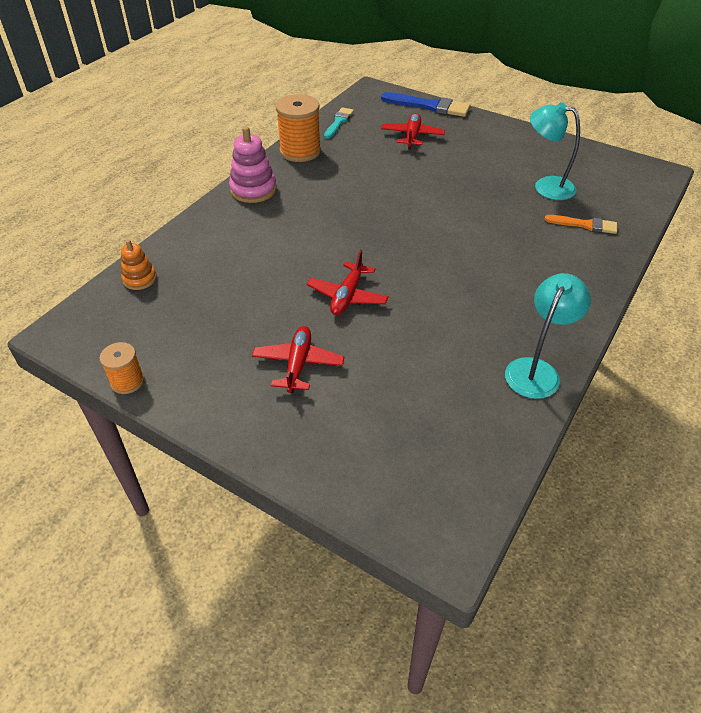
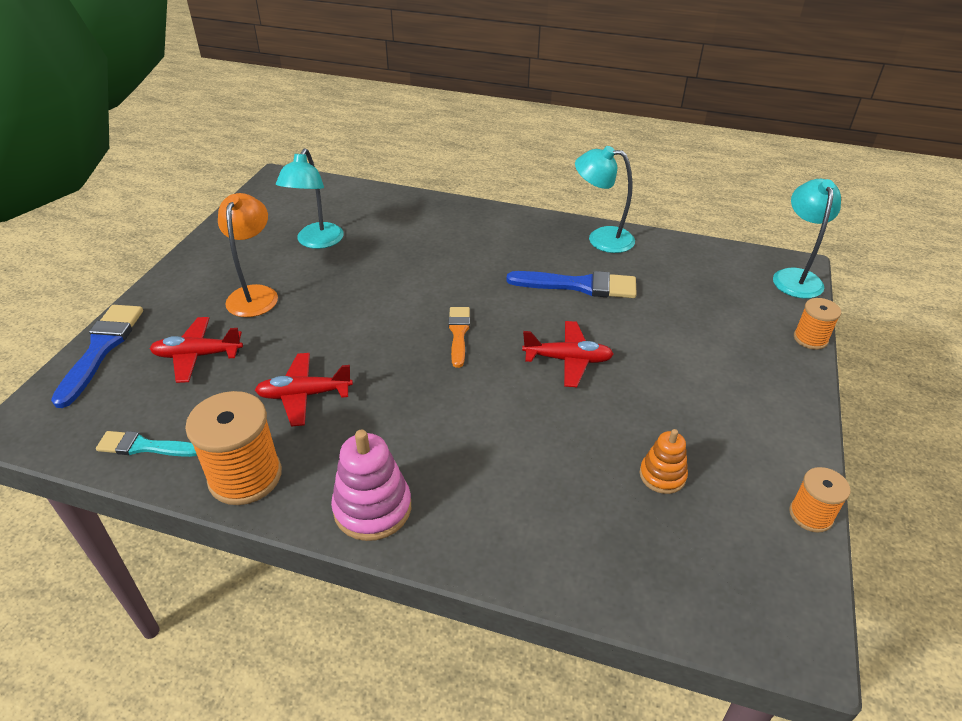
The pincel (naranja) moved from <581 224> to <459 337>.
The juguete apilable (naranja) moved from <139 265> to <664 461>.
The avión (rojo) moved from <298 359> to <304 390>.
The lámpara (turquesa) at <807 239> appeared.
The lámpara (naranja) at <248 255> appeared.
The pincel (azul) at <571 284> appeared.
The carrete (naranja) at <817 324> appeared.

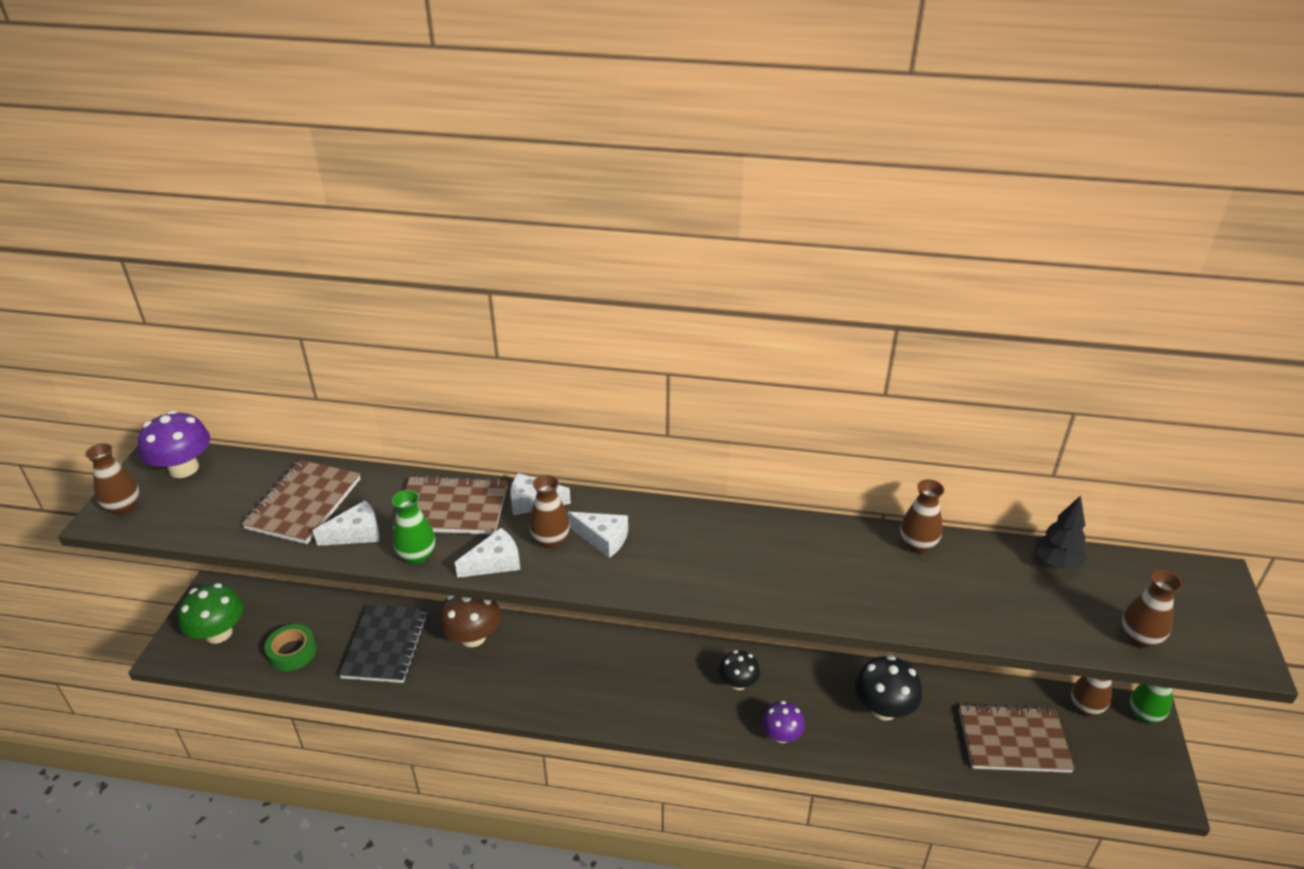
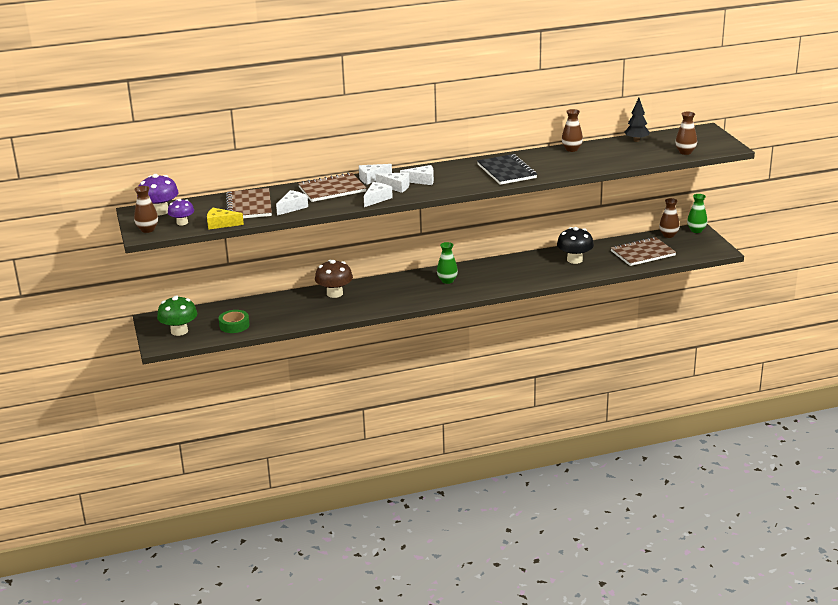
The florero (marrón) at <549 512> was replaced by the queso (blanco) at <392 182>.
The florero (verde) moved from <413 527> to <447 263>.
The cuaderno (negro) moved from <383 644> to <507 169>.
The seta (negro) at <739 670> disappeared.
The seta (morado) moved from <783 722> to <181 212>.
The queso (amarillo) at <225 219> appeared.

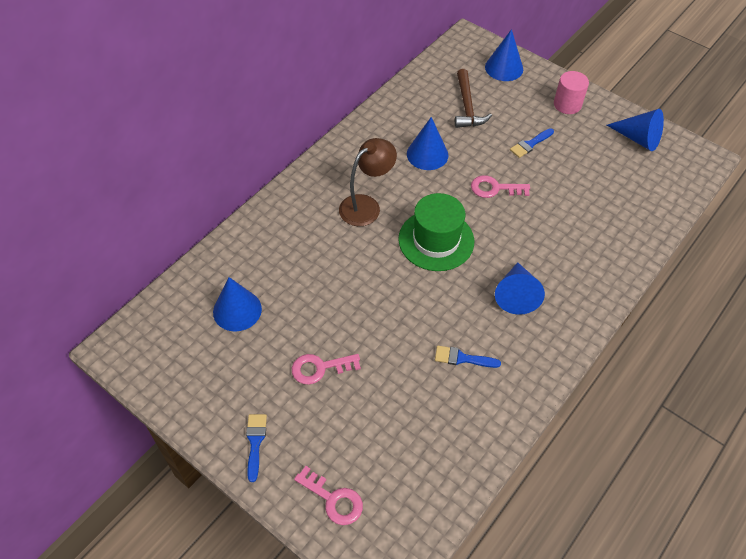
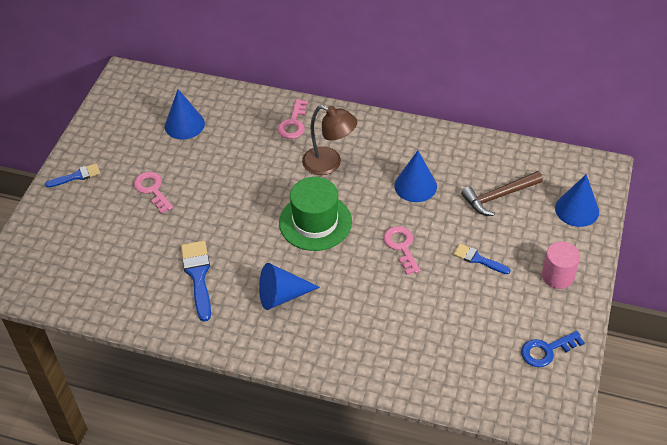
The cono (azul) at <635 130> was replaced by the llave (azul) at <553 349>.
The pincel (azul) at <468 357> changed to 1.62 times the size.
The llave (rosa) moved from <328 495> to <293 119>.

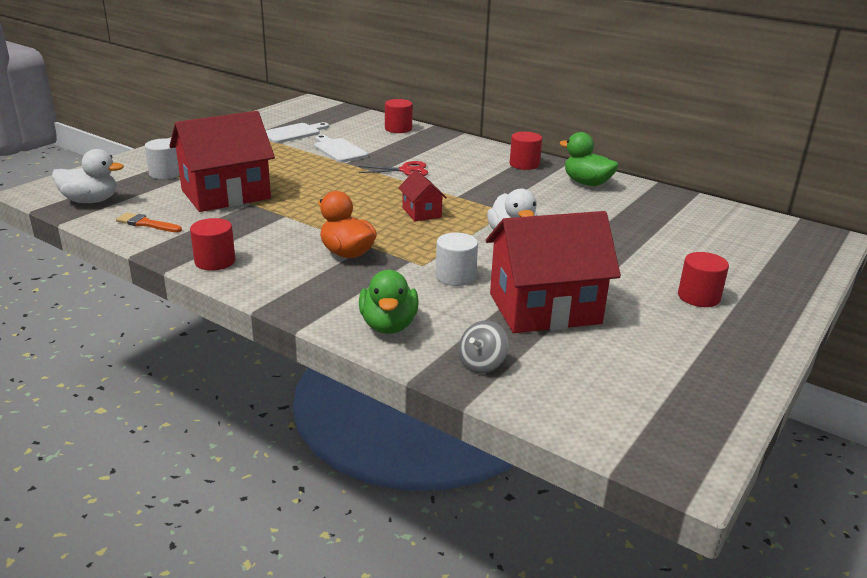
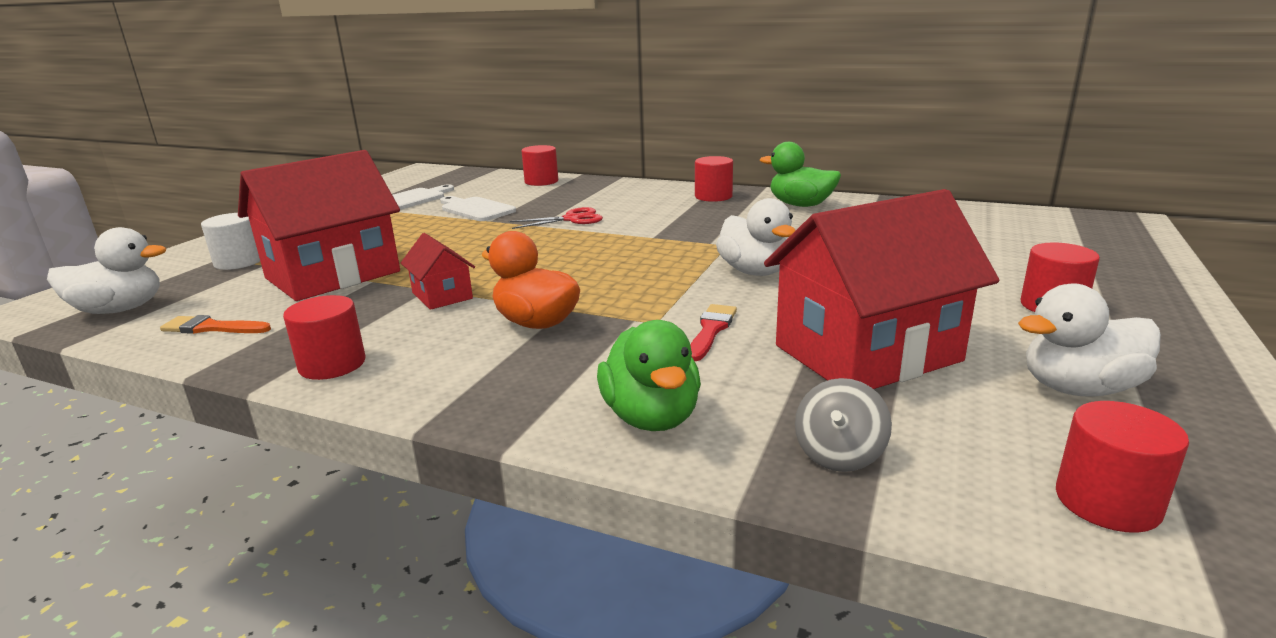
The casa (rojo) moved from <422 195> to <438 271>.
The cilindro (blanco) at <457 259> was replaced by the pincel (rojo) at <713 332>.
The pato (blanco) at <1089 340> appeared.
The cilindro (rojo) at <1122 467> appeared.

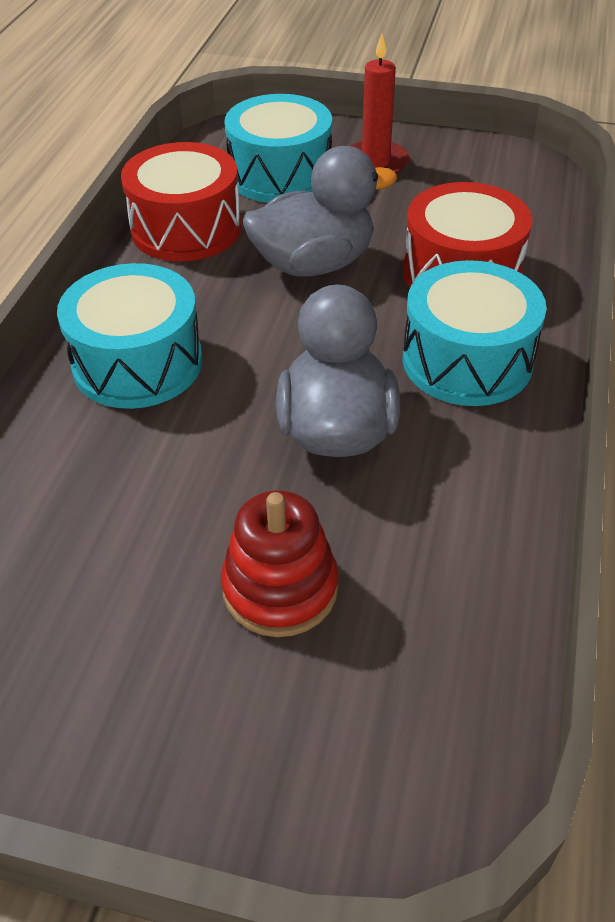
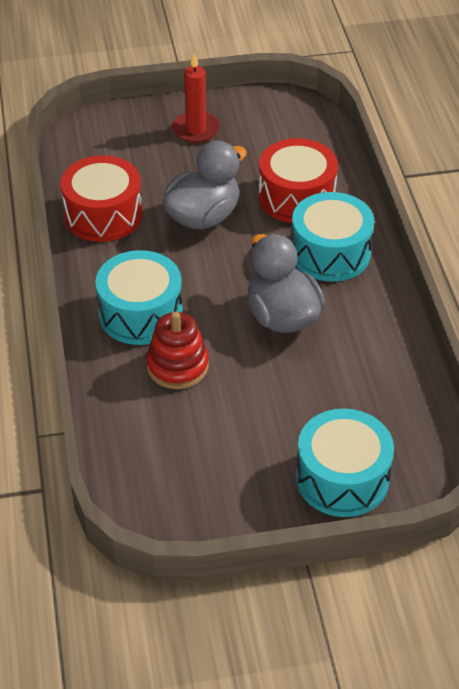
The tambor (turquesa) moved from <278 148> to <345 463>.
The juguete apilable (rojo) moved from <280 563> to <177 350>.

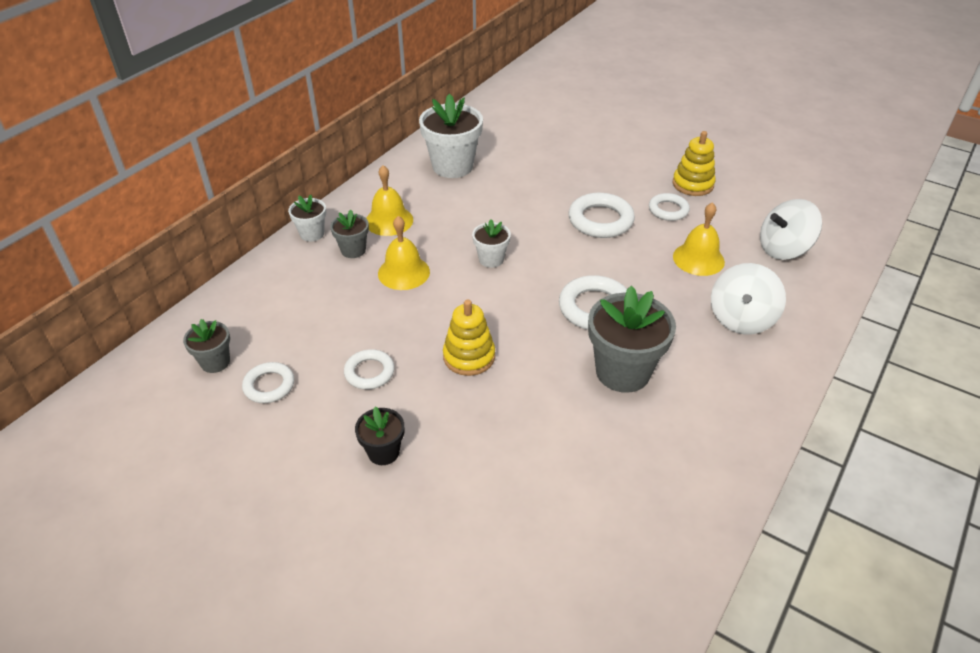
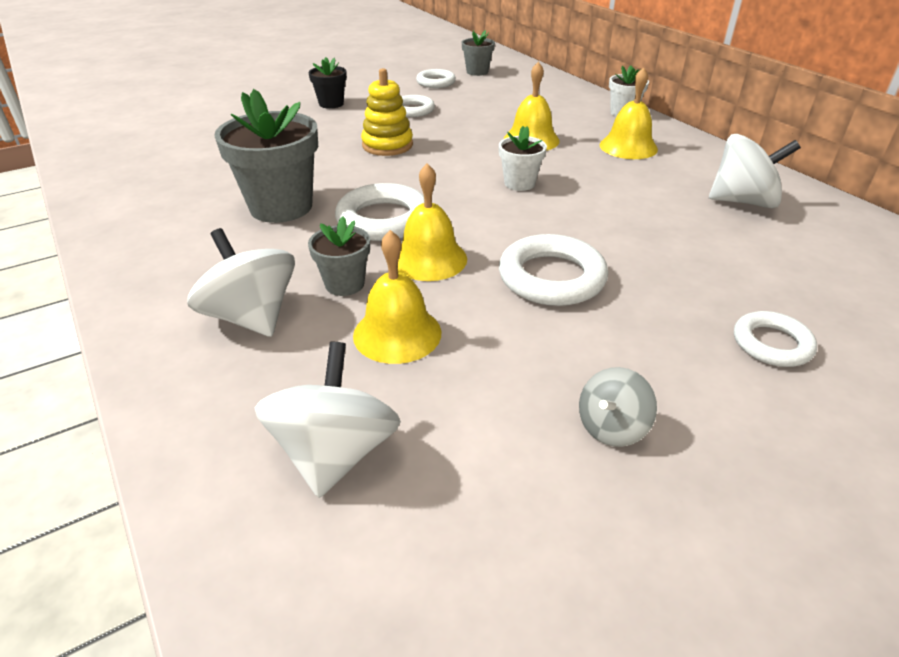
The maceta (blanco) at <451 136> was replaced by the peonza (blanco) at <755 171>.
The juguete apilable (amarillo) at <694 163> was replaced by the peonza (gris) at <618 407>.
The anillo (blanco) moved from <669 207> to <775 339>.
The maceta (gris) moved from <349 233> to <339 256>.
The campana (amarillo) at <432 222> appeared.

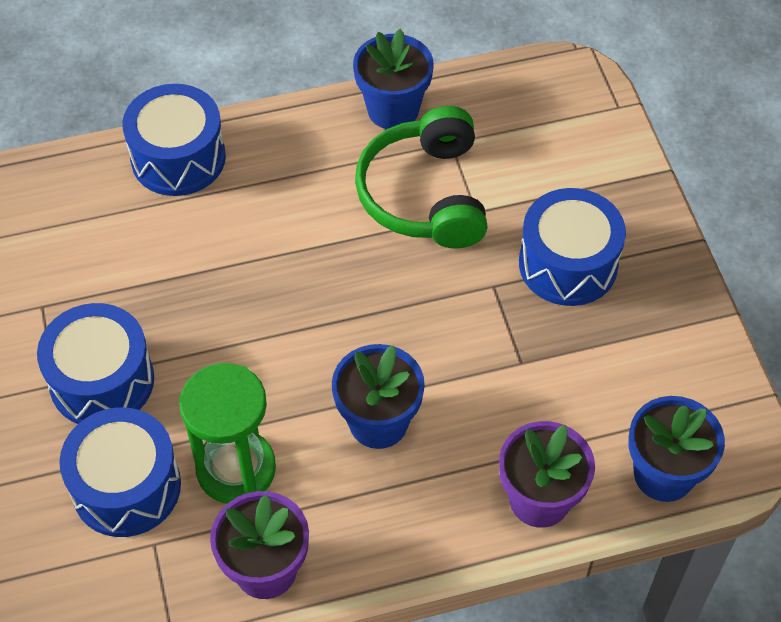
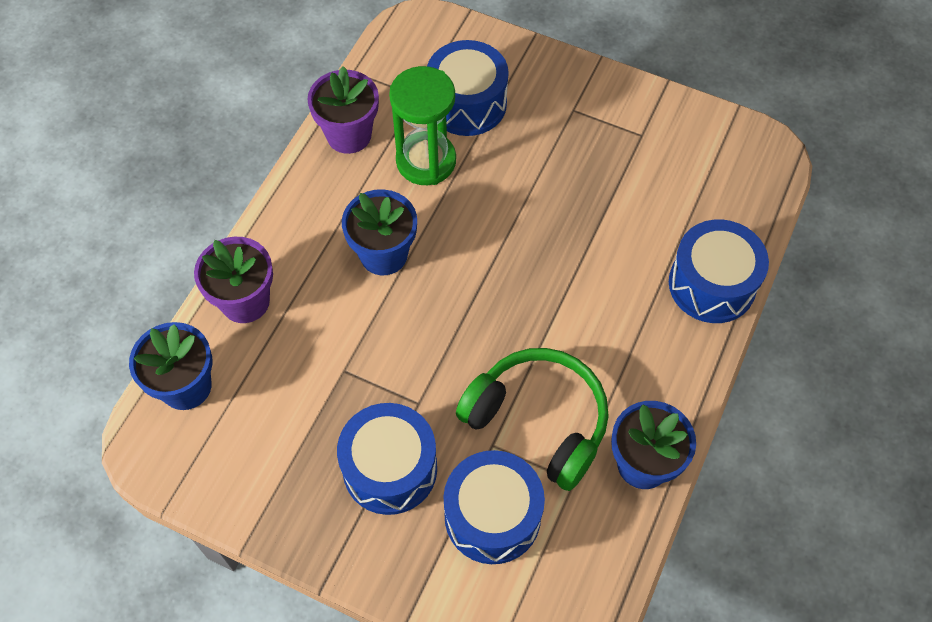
The tambor (azul) moved from <95 363> to <494 507>.

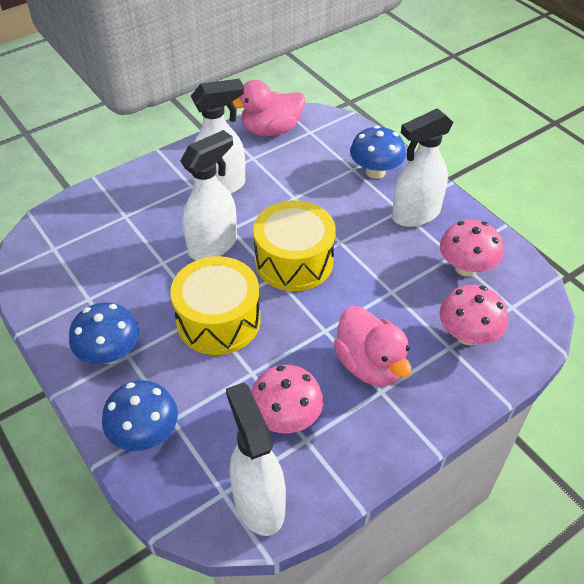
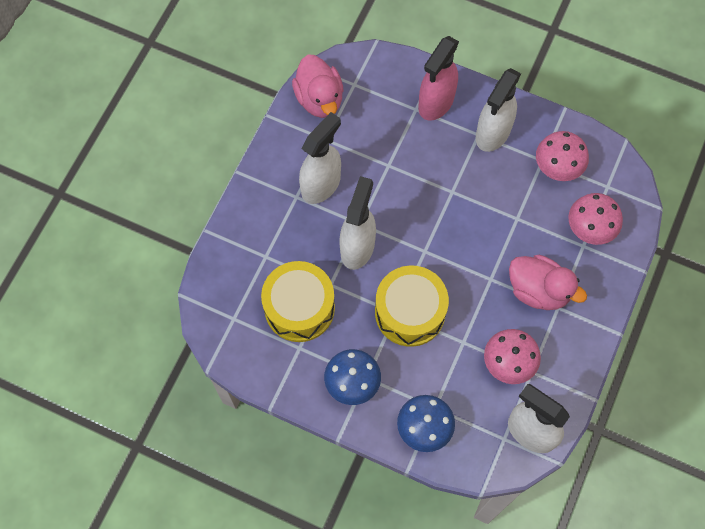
The pato (rosa) at <268 108> turned 60 degrees counterclockwise.
The seta (azul) at <378 152> was replaced by the pulverizador (rosa) at <438 78>.
The tambor (amarillo) moved from <294 245> to <298 301>.

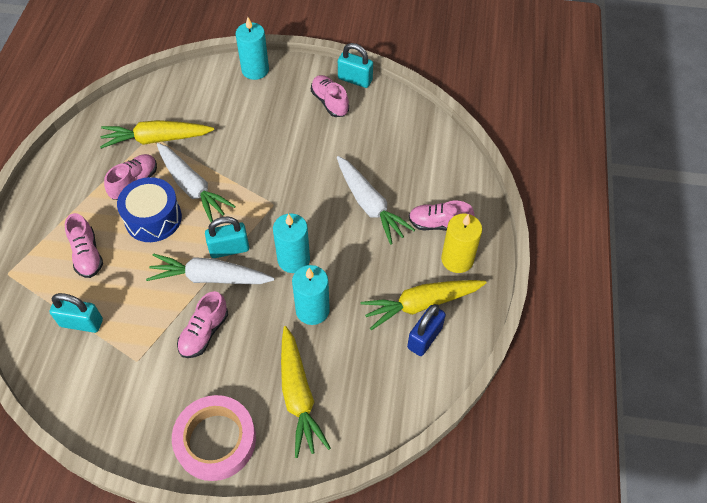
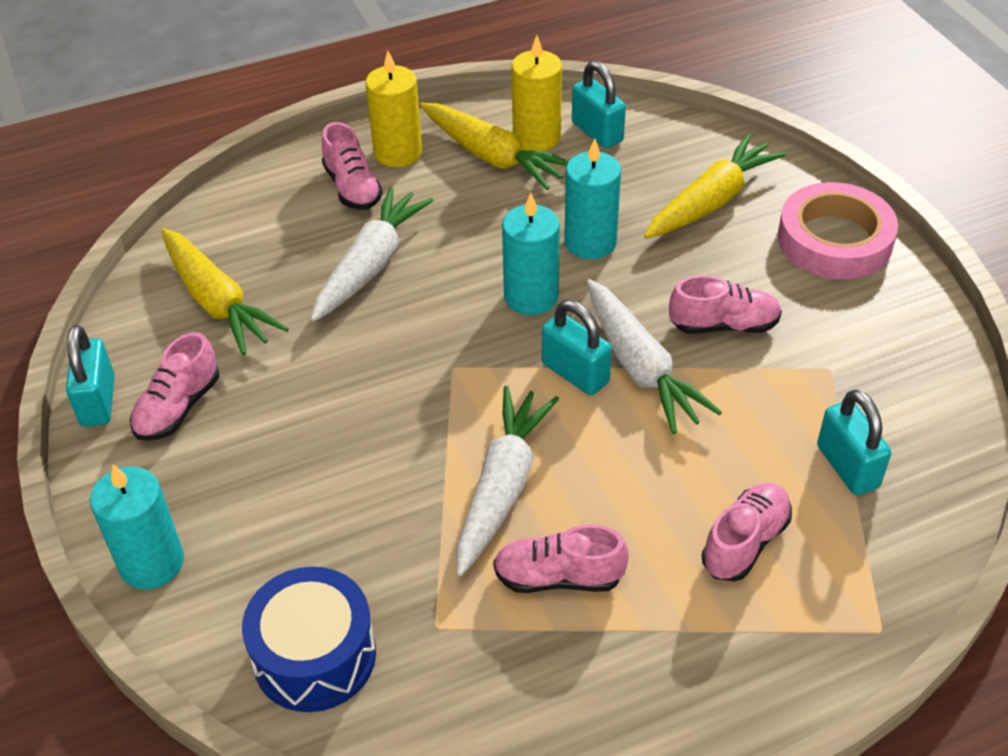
The zanahoria (amarillo) moved from <157 134> to <225 291>.
The tambor (azul) moved from <149 209> to <309 639>.
The candado (azul) at <426 330> was replaced by the vela (amarillo) at <537 93>.
The candado (turquesa) at <599 104> appeared.

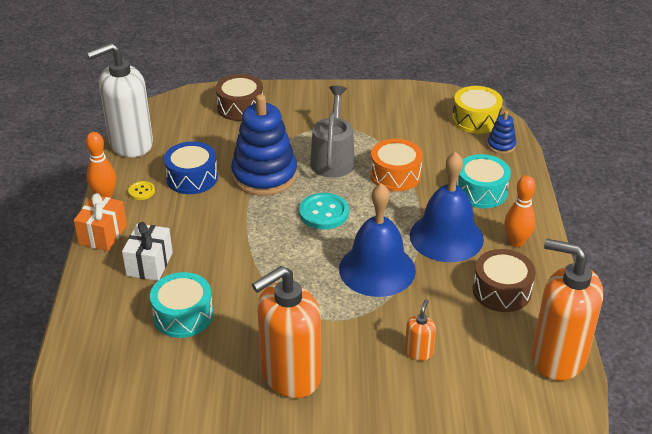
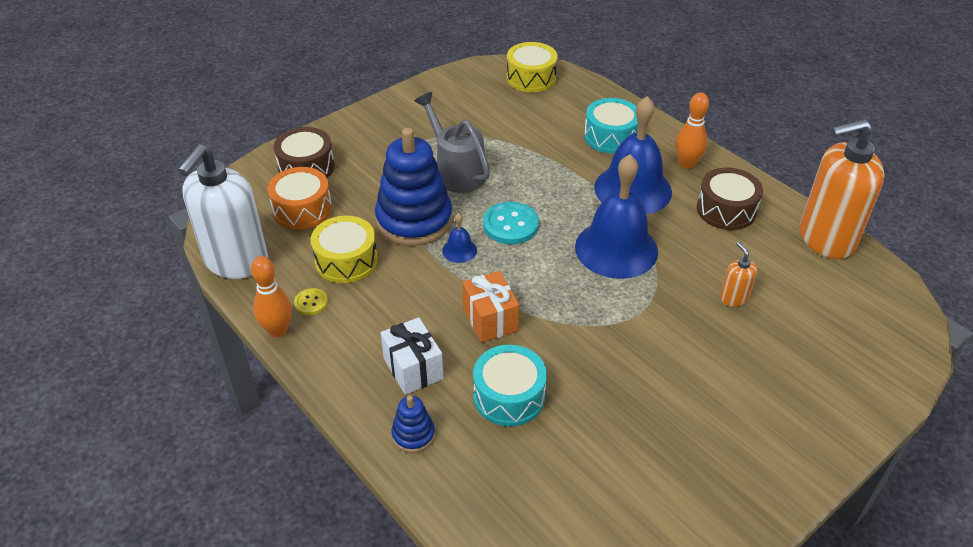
The juguete apilable (azul) moved from <501 132> to <413 424>.
The tambor (naranja) moved from <396 165> to <299 198>.
The tambor (azul) at <191 167> became the tambor (amarillo) at <344 249>.
The regalo (naranja) moved from <100 222> to <491 307>.
The dispensador de jabón (naranja) at <286 332> disappeared.
The campana (azul) at <459 238> appeared.

